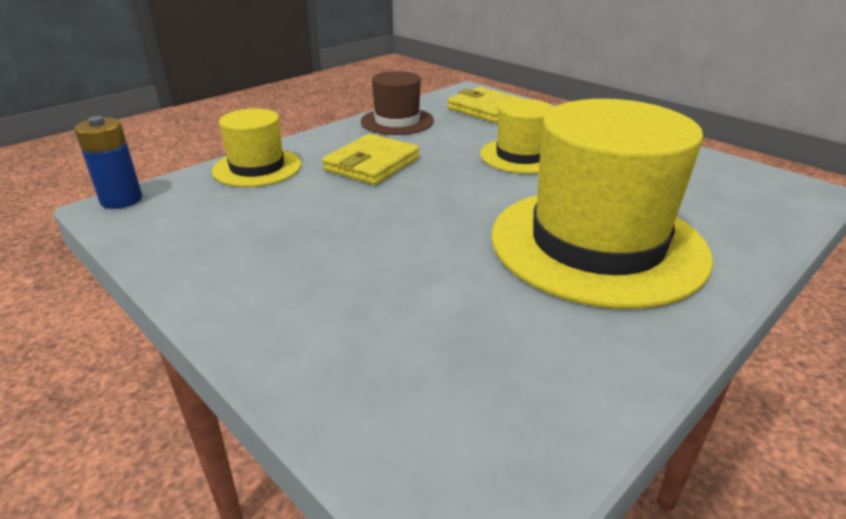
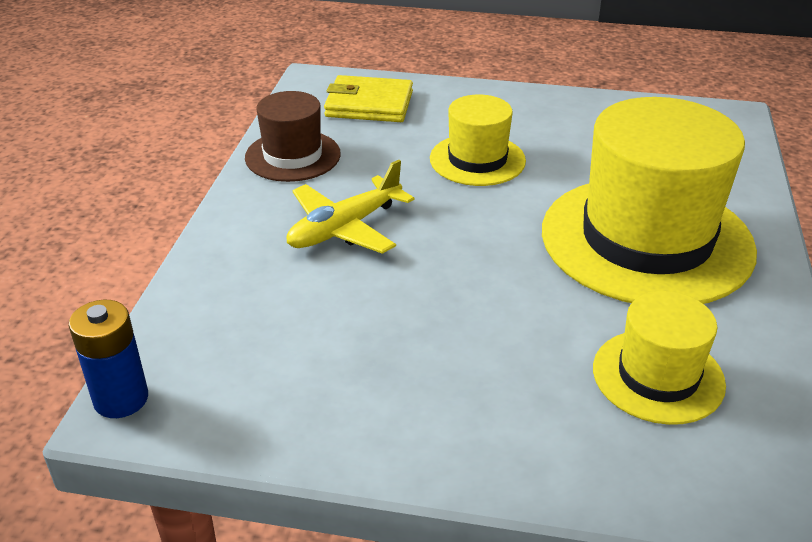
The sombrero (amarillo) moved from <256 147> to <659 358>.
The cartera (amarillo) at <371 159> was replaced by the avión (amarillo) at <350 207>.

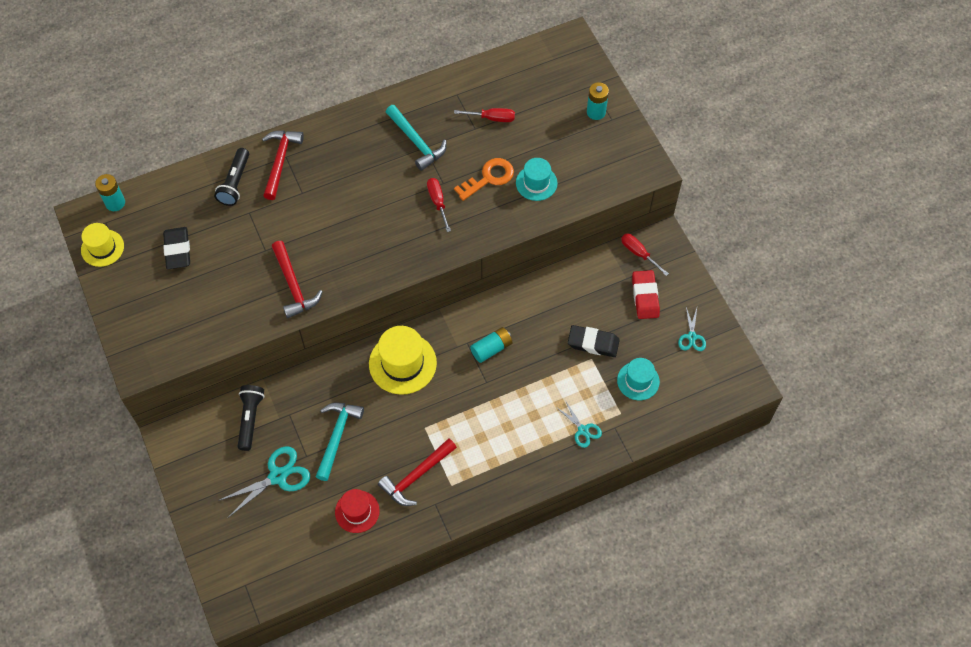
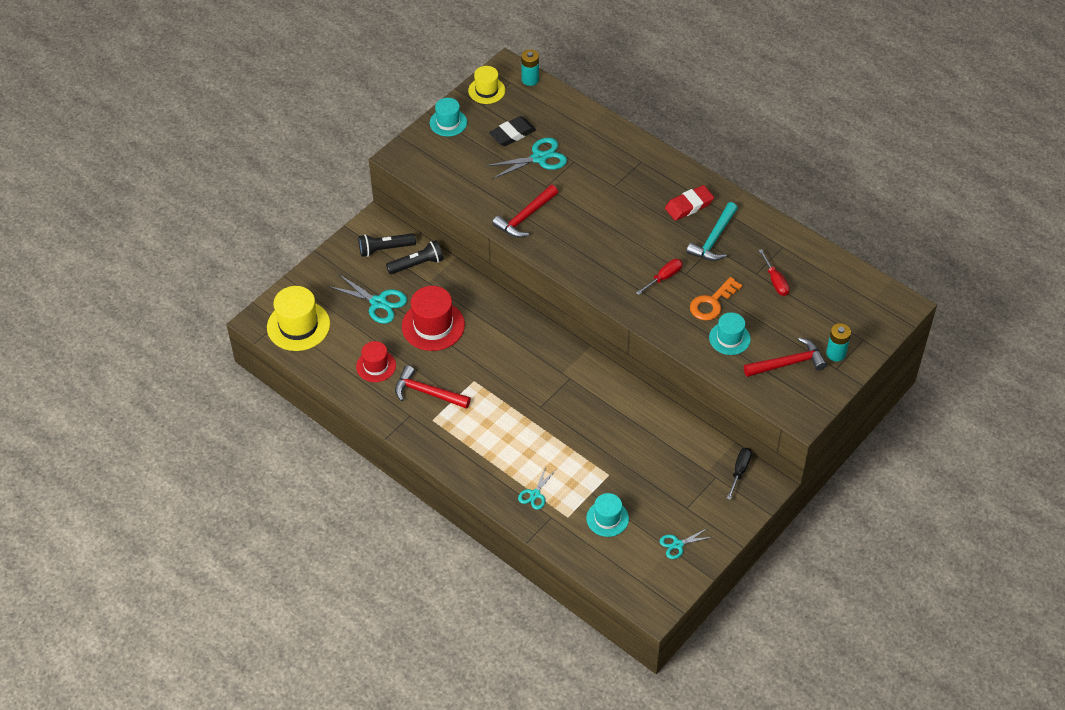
The martillo (rojo) moved from <283 165> to <785 357>.
The lámpara de mano (negro) moved from <231 177> to <387 245>.
The llave (naranja) at <484 179> turned 105 degrees clockwise.
The destornillador (rojo) at <645 254> became the destornillador (negro) at <739 474>.
The goma de borrar (rojo) moved from <646 294> to <689 203>.
The goma de borrar (negro) at <594 341> disappeared.
The sombrero (amarillo) moved from <403 360> to <298 318>.
The pila (turquesa) at <491 345> disappeared.
The martillo (turquesa) at <340 442> was replaced by the sombrero (rojo) at <433 318>.
The sombrero (turquesa) at <448 117> appeared.
The tijeras (turquesa) at <526 158> appeared.

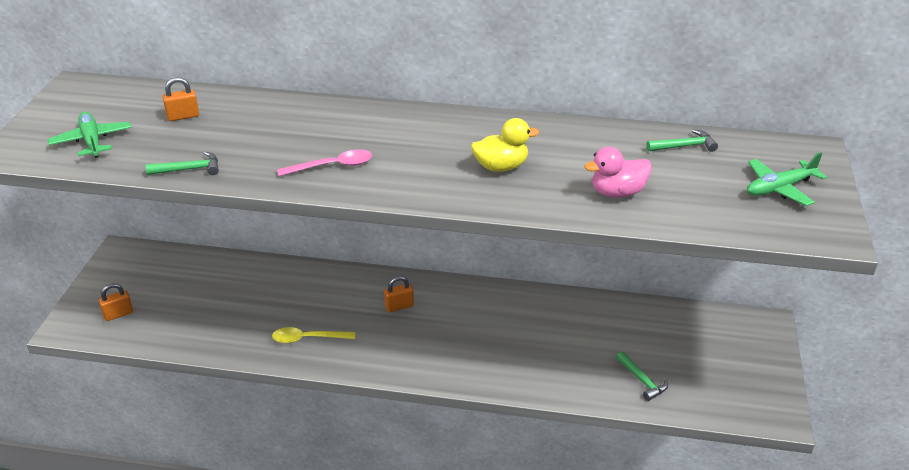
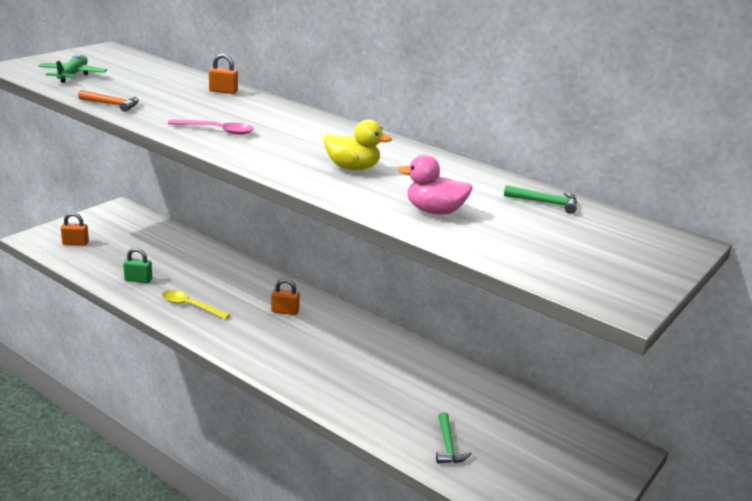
The candado (naranja) moved from <181 99> to <223 73>.
The martillo (verde) at <182 163> became the martillo (naranja) at <108 101>.
The avión (verde) at <787 179> disappeared.
The candado (verde) at <137 265> appeared.

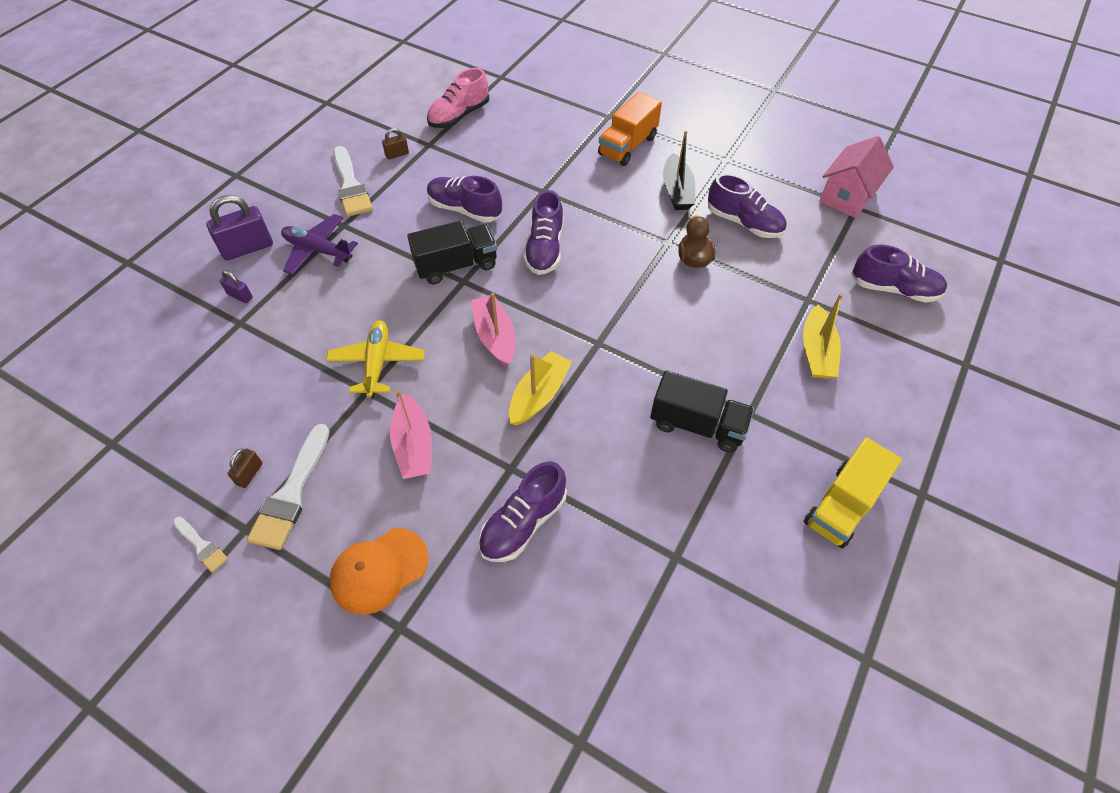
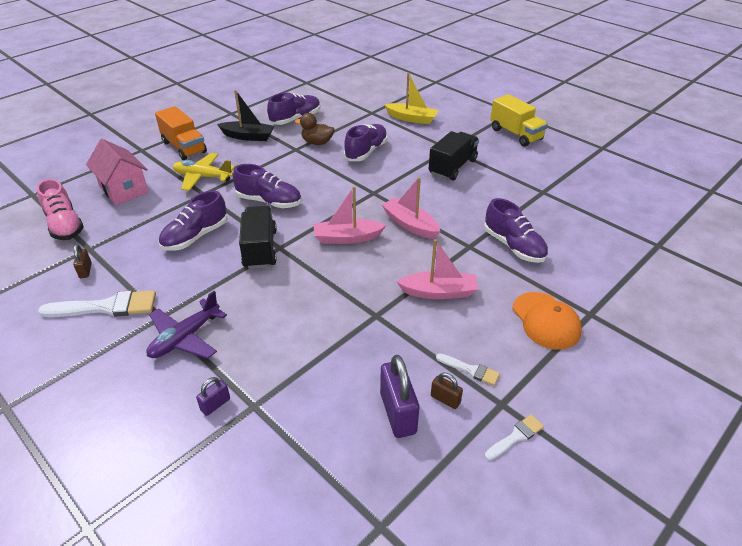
The casa (rosa) moved from <856 177> to <117 172>.
The candado (morado) moved from <240 228> to <399 396>.
The zapato (morado) moved from <899 273> to <366 142>.
The avión (amarillo) moved from <375 359> to <204 172>.
The barco (amarillo) at <540 388> became the barco (rosa) at <411 208>.
The pincel (blanco) at <288 487> changed to 0.53 times the size.

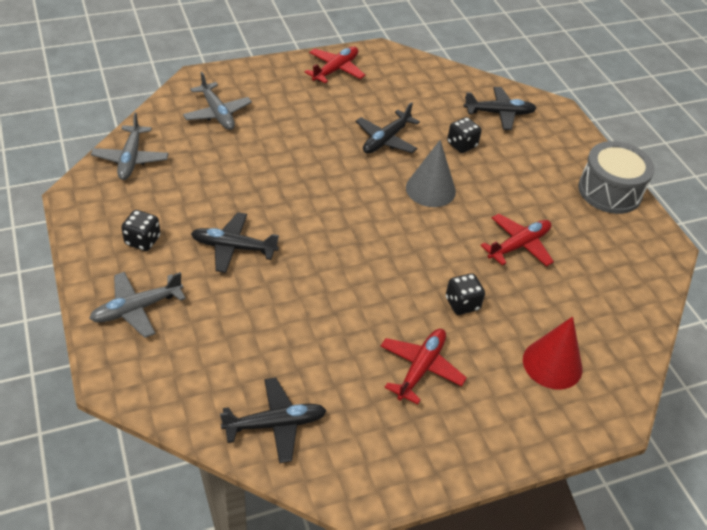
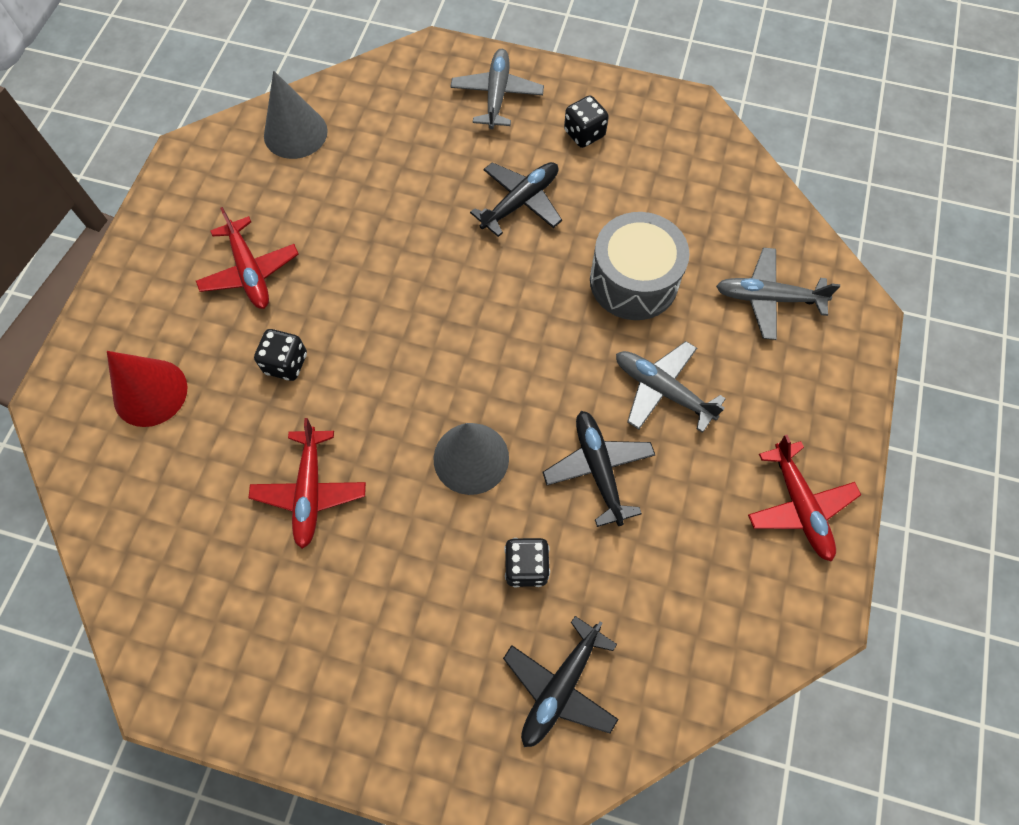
The avión (gris) moved from <130 146> to <671 387>.
The tambor (gris) moved from <616 177> to <640 266>.
The avión (negro) at <273 420> was replaced by the cono (gris) at <296 115>.

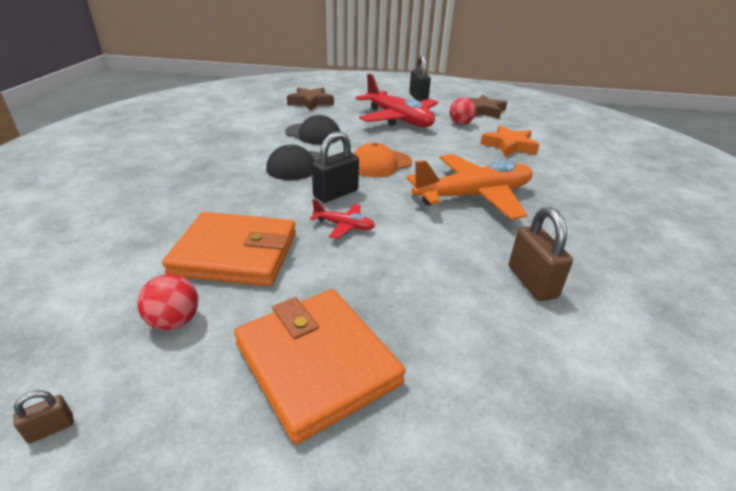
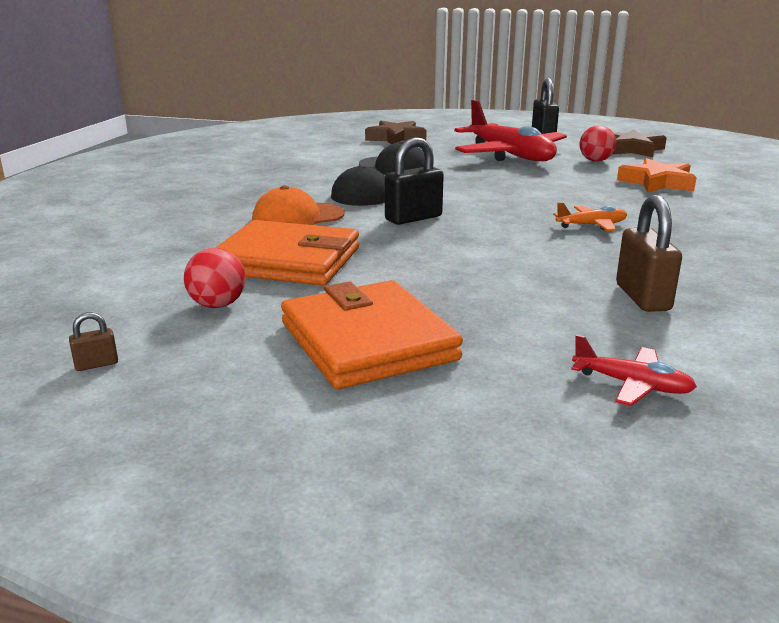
The gorra (naranja) moved from <382 160> to <298 205>.
The avión (naranja) at <469 187> changed to 0.44 times the size.
The avión (rojo) moved from <342 219> to <634 370>.

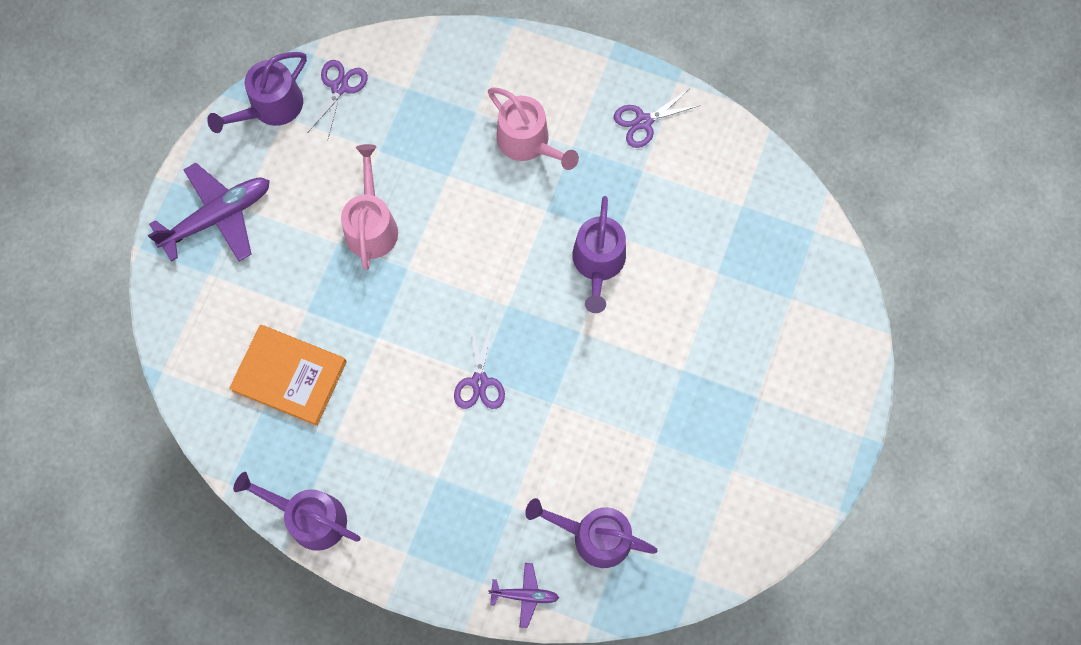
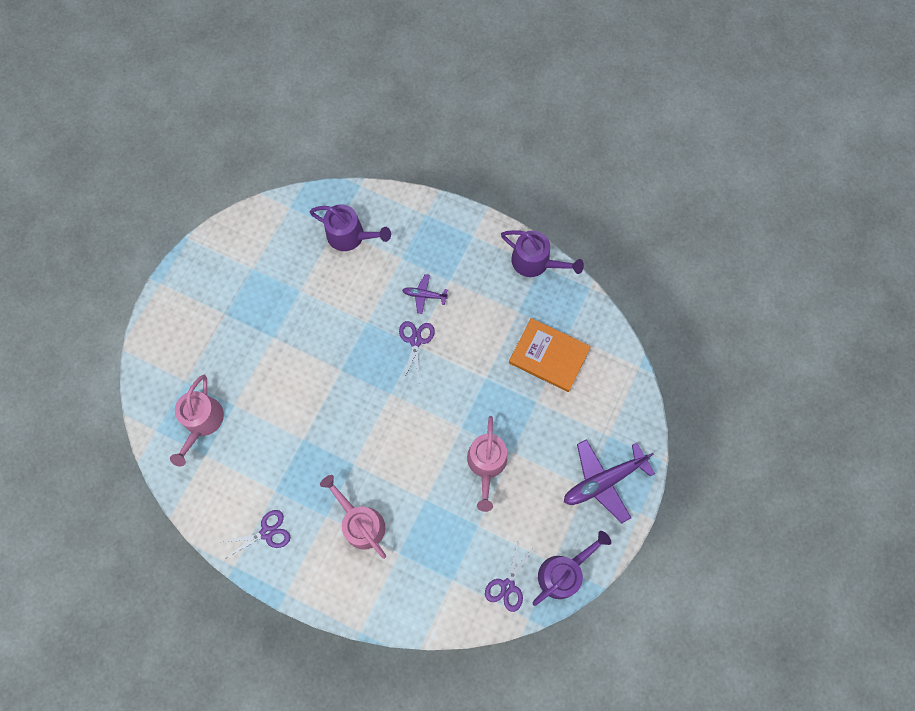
The regadera (morado) at <599 254> disappeared.
The avión (morado) moved from <523 595> to <425 294>.
The regadera (rosa) at <197 420> appeared.

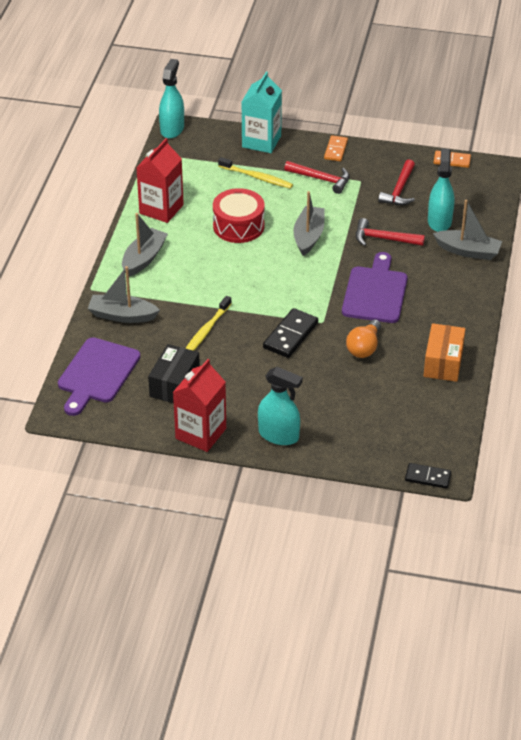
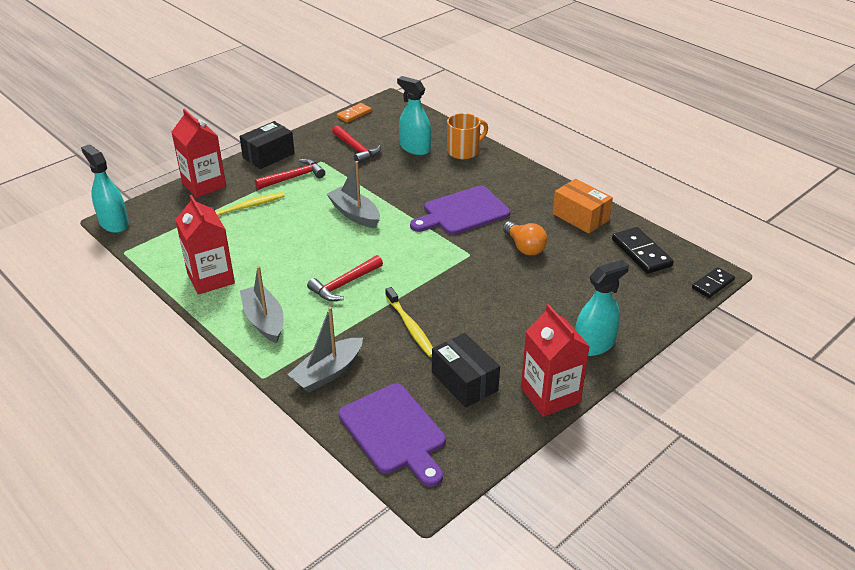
The cartón de leche (turquesa) at <262 112> became the cartón de leche (rojo) at <199 153>.
The ficha de dominó (naranja) at <336 148> was replaced by the caja (negro) at <267 145>.
The tambor (rojo) at <238 215> disappeared.
The barco (gris) at <467 230> was replaced by the taza (naranja) at <467 136>.
The martillo (rojo) moved from <390 232> to <345 278>.
The tabla de cortar (morado) at <375 287> turned 75 degrees counterclockwise.
The ficha de dominó (negro) moved from <290 333> to <643 250>.

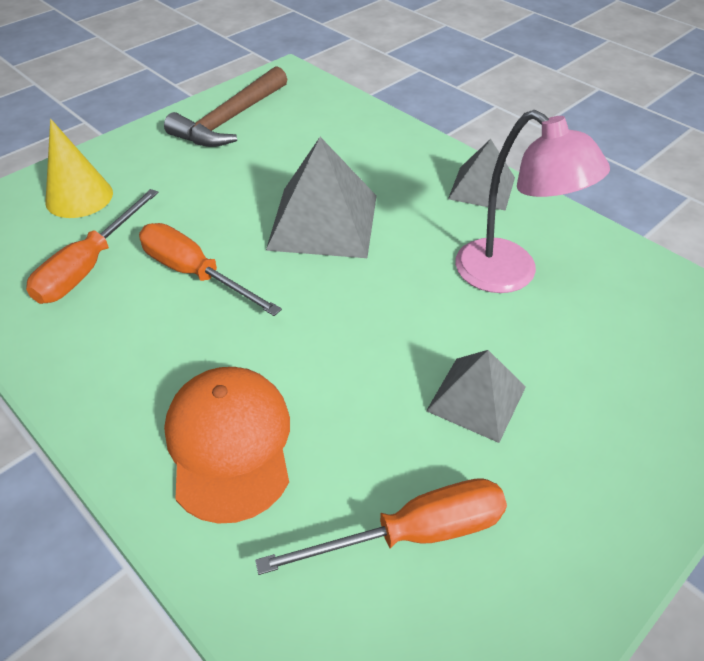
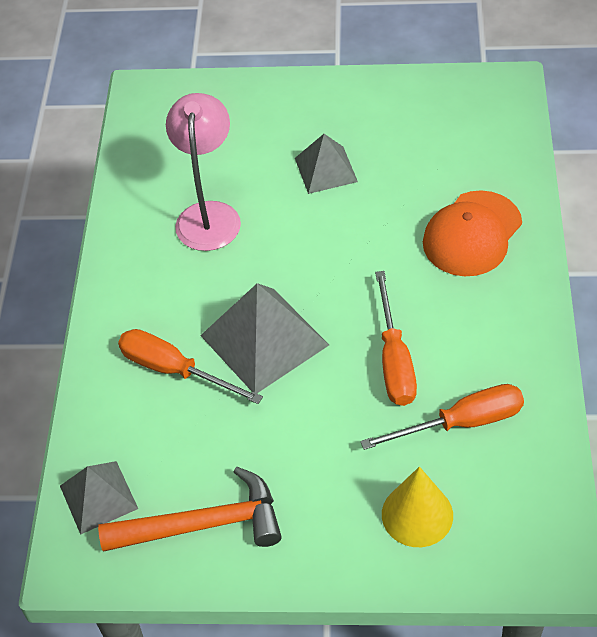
The martillo (marrón) at <225 106> became the martillo (naranja) at <190 509>.
The pirámide (gris) moved from <481 175> to <99 498>.
The destornillador (naranja) moved from <381 526> to <190 366>.

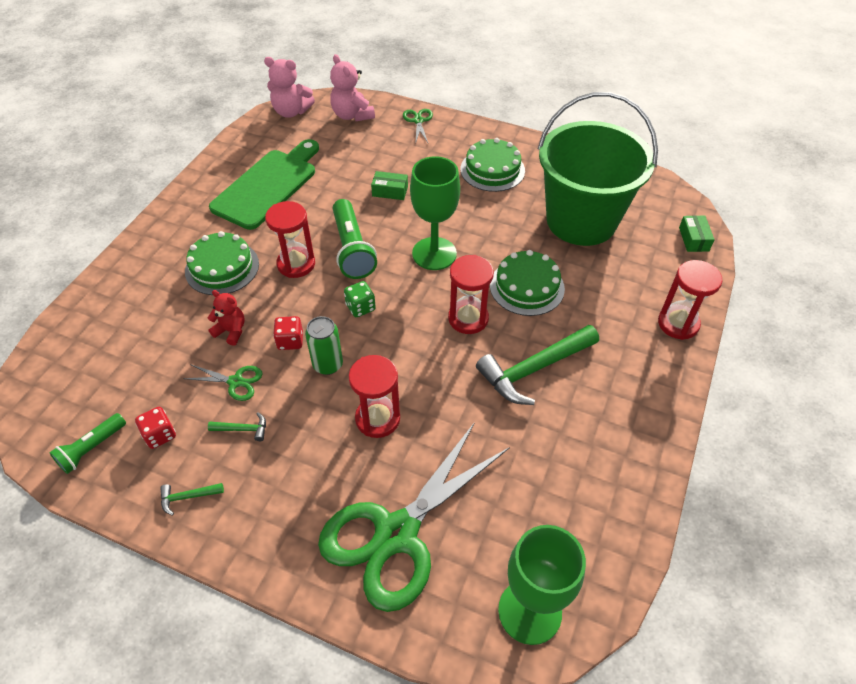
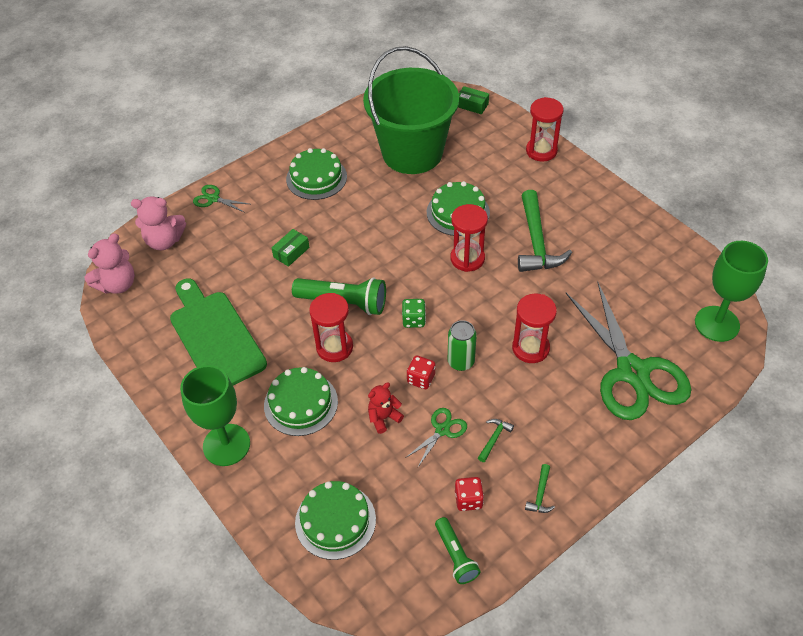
The copa (verde) moved from <435 213> to <215 415>.
The tarta (verde) at <335 520> appeared.

